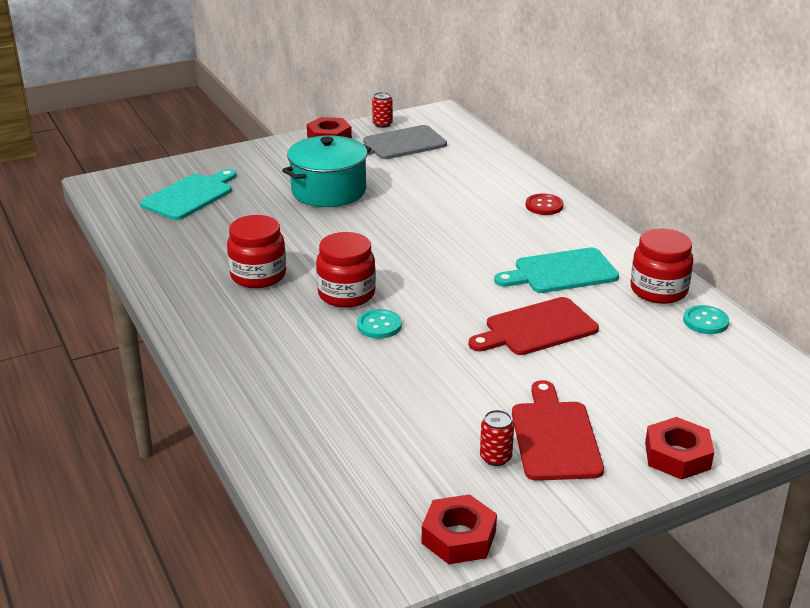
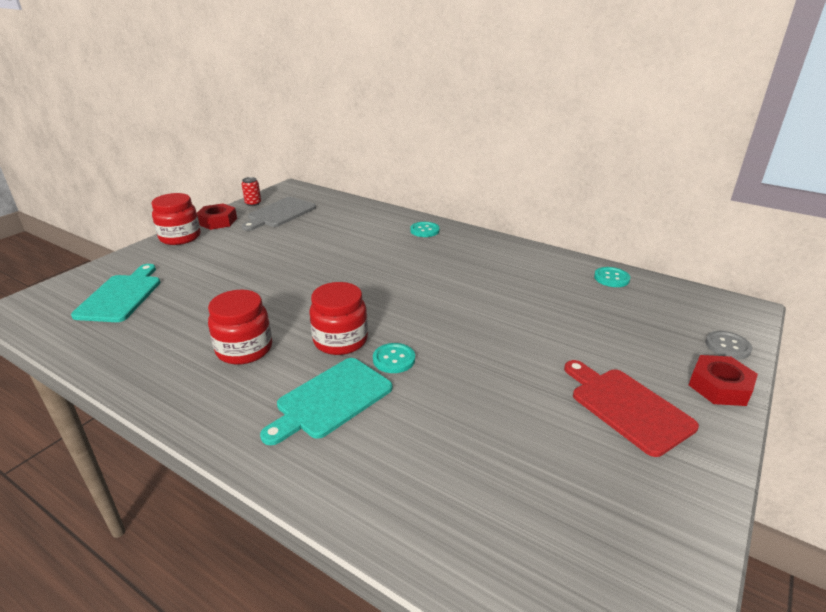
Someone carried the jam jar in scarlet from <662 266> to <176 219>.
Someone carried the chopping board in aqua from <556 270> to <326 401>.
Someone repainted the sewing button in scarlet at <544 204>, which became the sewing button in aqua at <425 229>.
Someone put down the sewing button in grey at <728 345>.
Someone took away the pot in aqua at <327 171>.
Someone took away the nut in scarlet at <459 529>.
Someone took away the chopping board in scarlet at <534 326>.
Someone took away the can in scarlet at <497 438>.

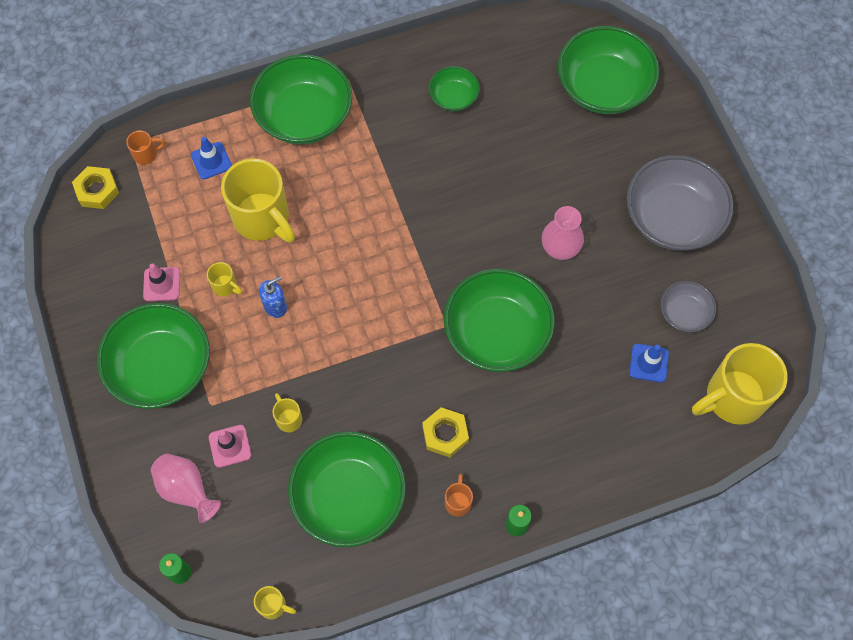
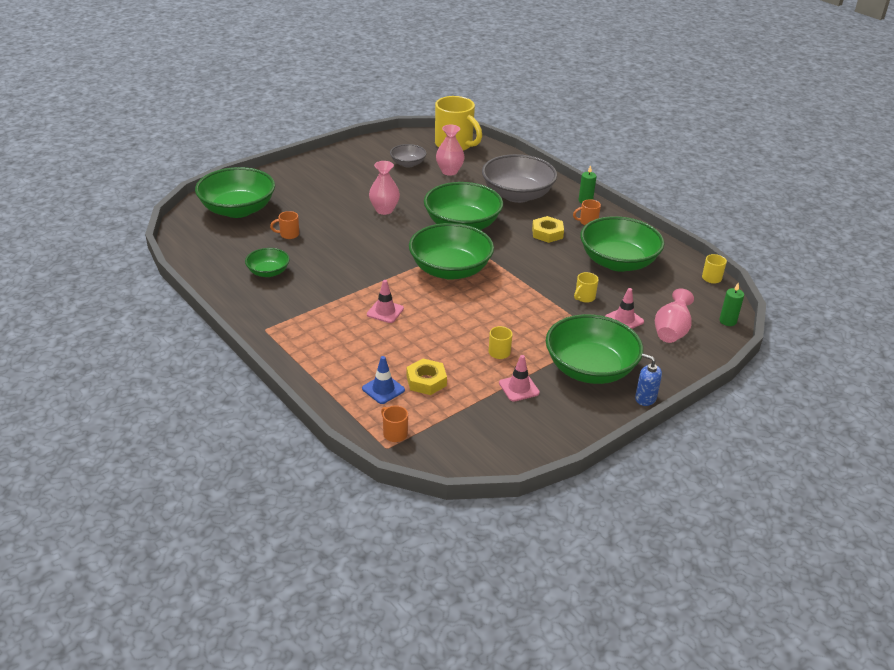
Someone put down the mug in orange-coloured at <284 225>.
Someone put down the traffic cone in pink at <385 301>.
Someone carried the nut in yellow from <95 187> to <427 377>.
Someone carried the deep dish in green from <301 99> to <451 251>.
Someone swapped the traffic cone in cobalt at <649 363> for the tall vase in pink at <450 150>.
Someone carried the deep dish in grey from <680 203> to <519 178>.
Someone carried the soap pump in cobalt from <273 297> to <648 380>.
Someone took away the mug in yellow at <258 200>.

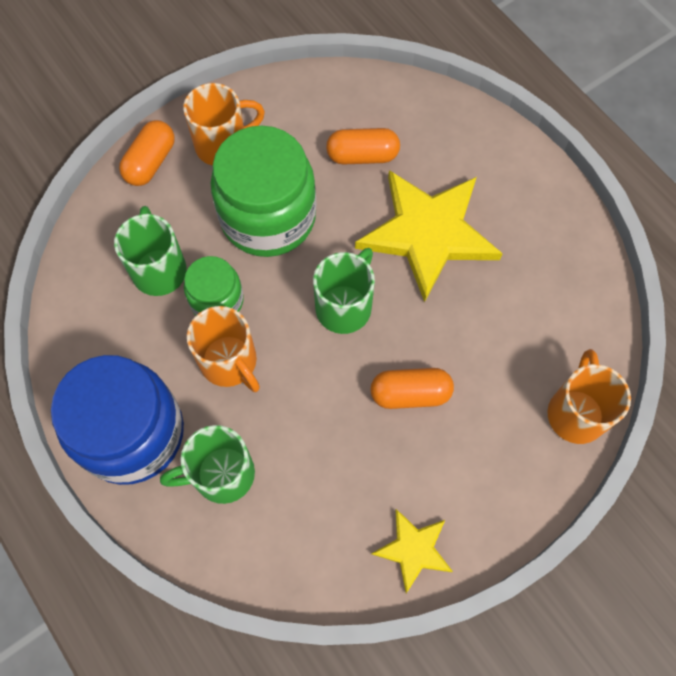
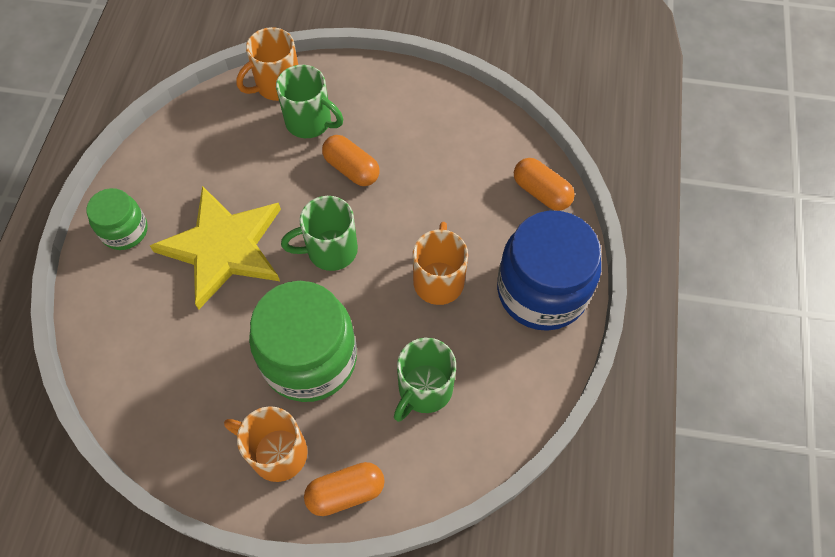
Someone carried the jam jar in green from <214 286> to <117 219>.
Someone carried the mug in green from <207 464> to <309 101>.
Someone carried the pill in orange-coloured from <363 146> to <544 184>.
Someone took away the star shape in yellow at <412 551>.

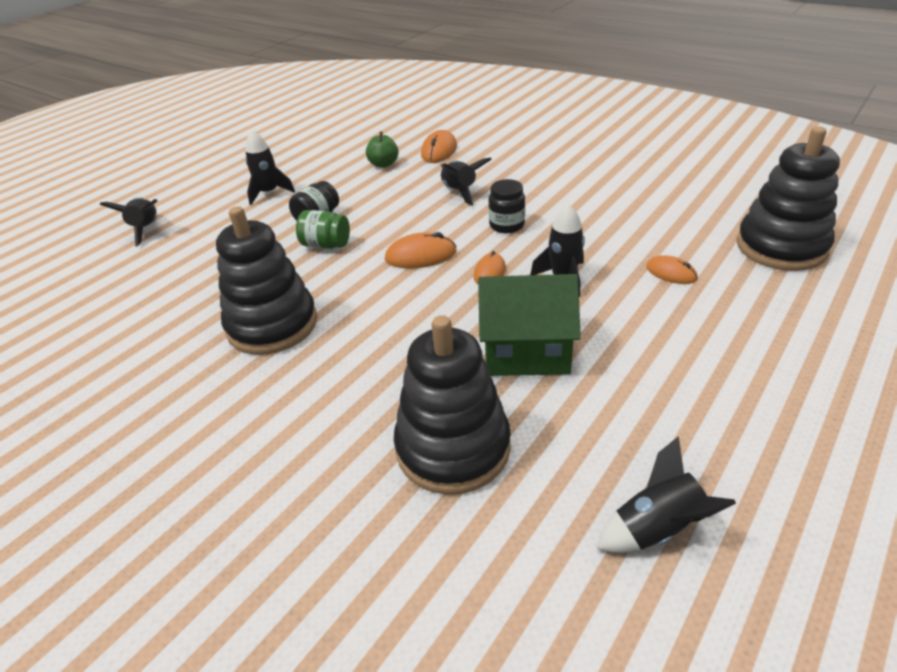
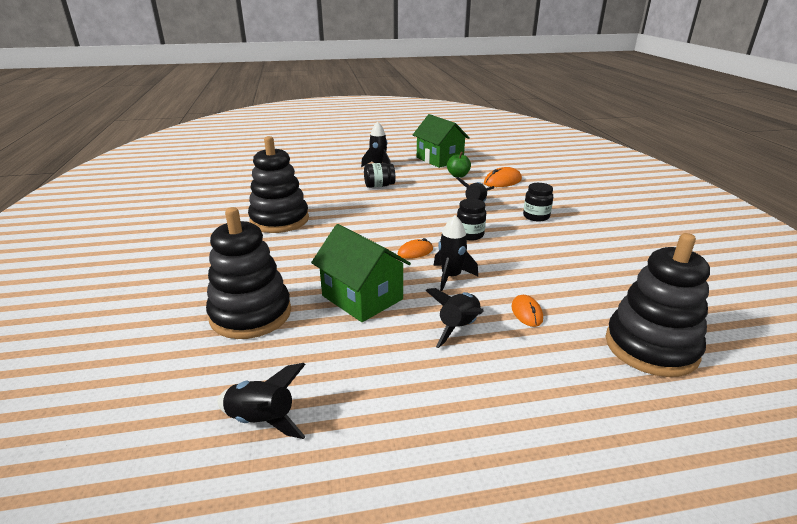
Someone put down the house in green at <441 141>.
Someone carried the spaceship in black from <129 221> to <454 318>.
Someone put down the jam jar in black at <538 202>.
Someone took away the jam jar in green at <323 229>.
Someone took away the mouse in orange-coloured at <421 250>.

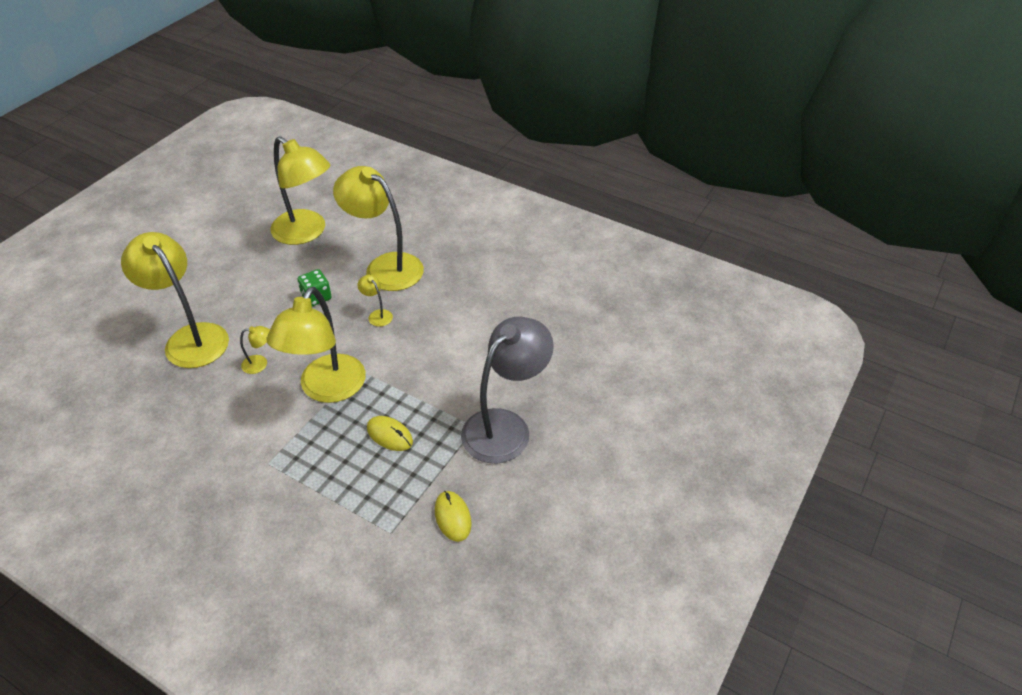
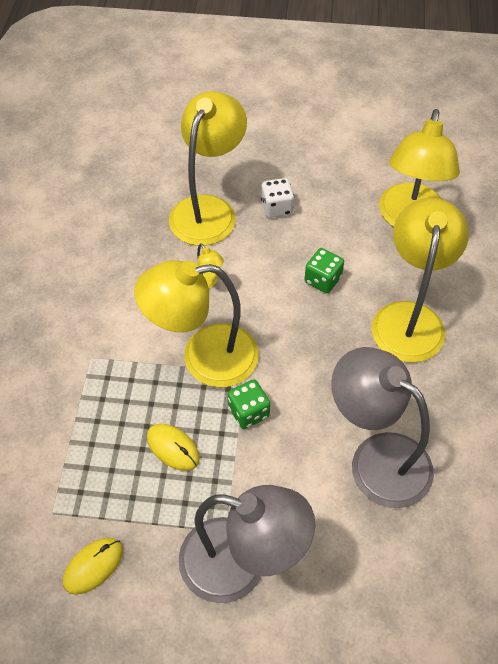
Someone rotated the mouse in yellow at <390 433> by 60 degrees counterclockwise.
Someone put down the die in green at <249 404>.
Someone put down the die in white at <277 198>.
Someone put down the desk lamp in grey at <382 427>.
Someone took away the desk lamp in yellow at <375 301>.

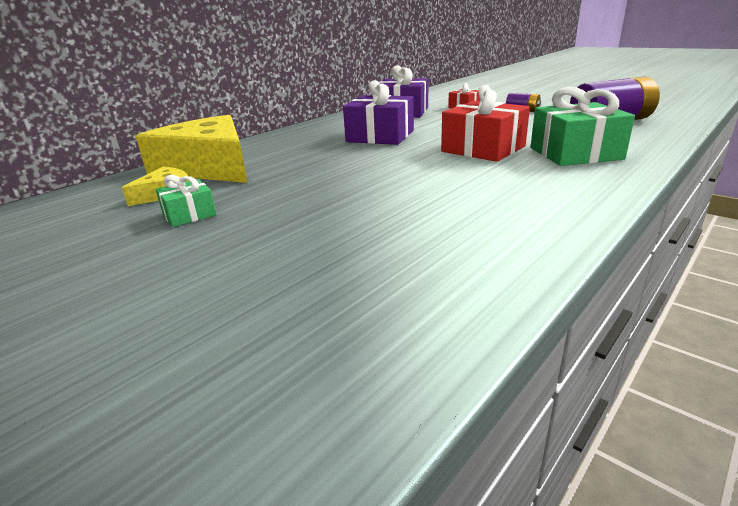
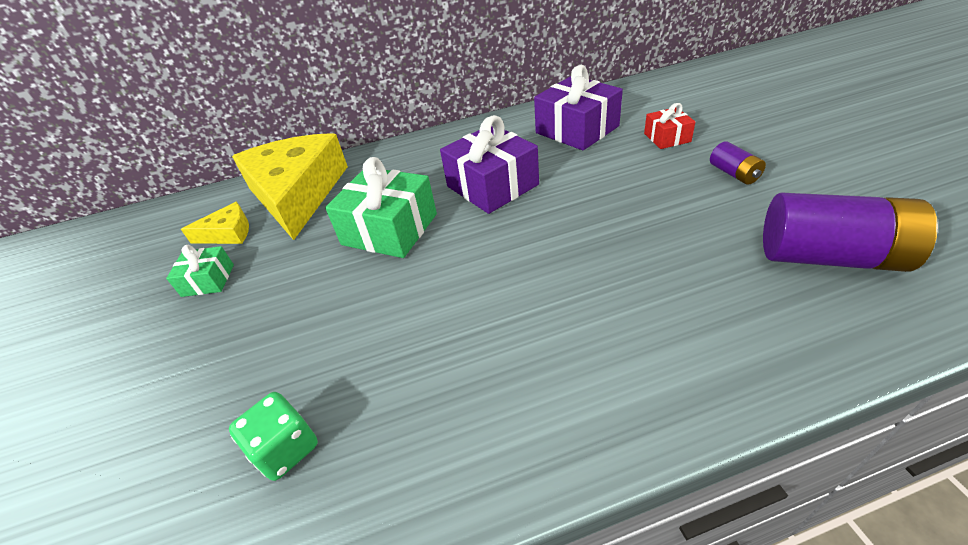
Someone put down the die in green at <273 436>.
Someone carried the wrapped gift in green from <583 126> to <381 207>.
Someone took away the wrapped gift in scarlet at <485 123>.

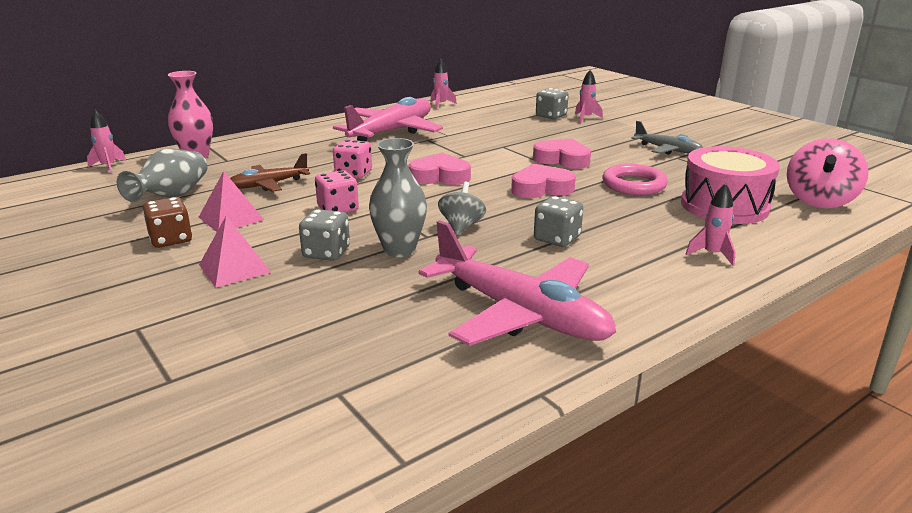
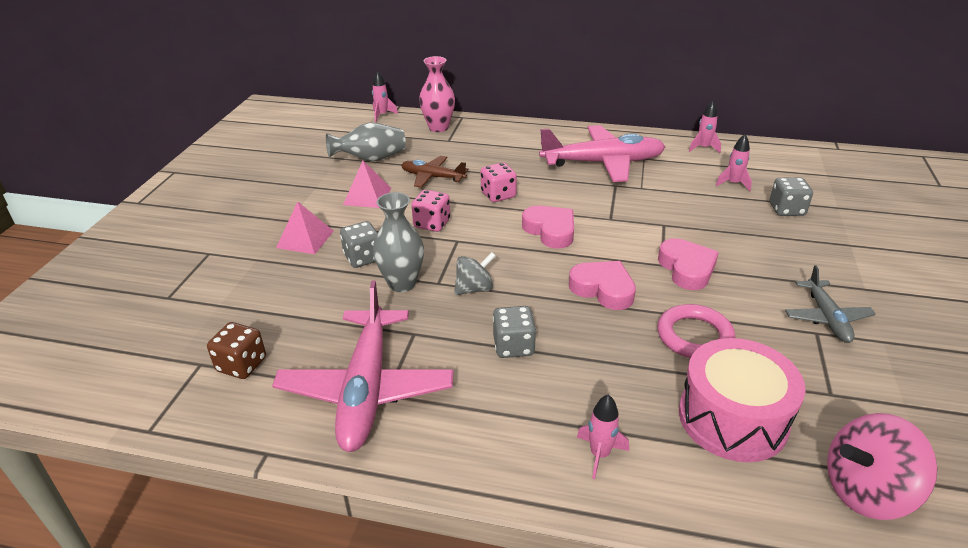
Someone carried the die in russet from <167 222> to <236 350>.
Someone carried the spaceship in pink from <589 96> to <733 162>.

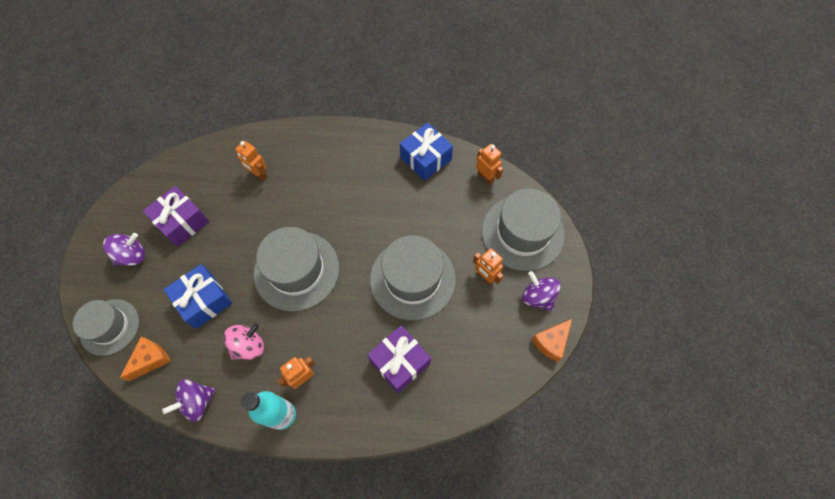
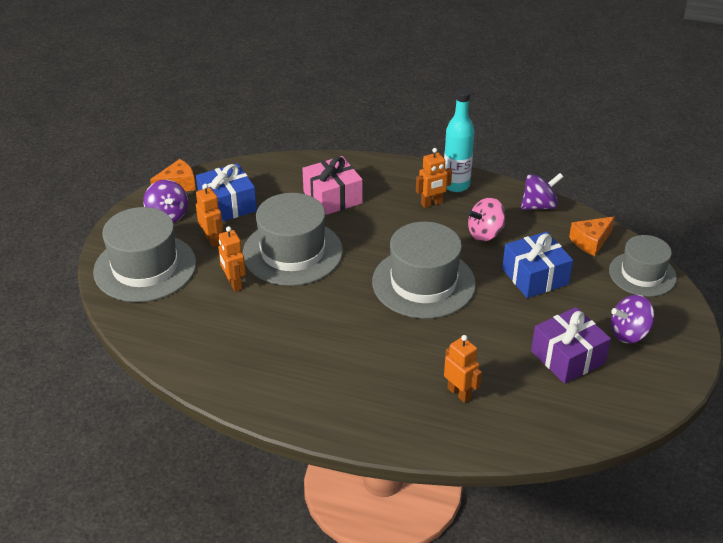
Someone carried the wrapped gift in cobalt from <426 152> to <226 192>.
Someone carried the robot figure in orange-coloured from <489 164> to <232 259>.
Someone repainted the wrapped gift in violet at <399 359>, which became the wrapped gift in pink at <332 185>.

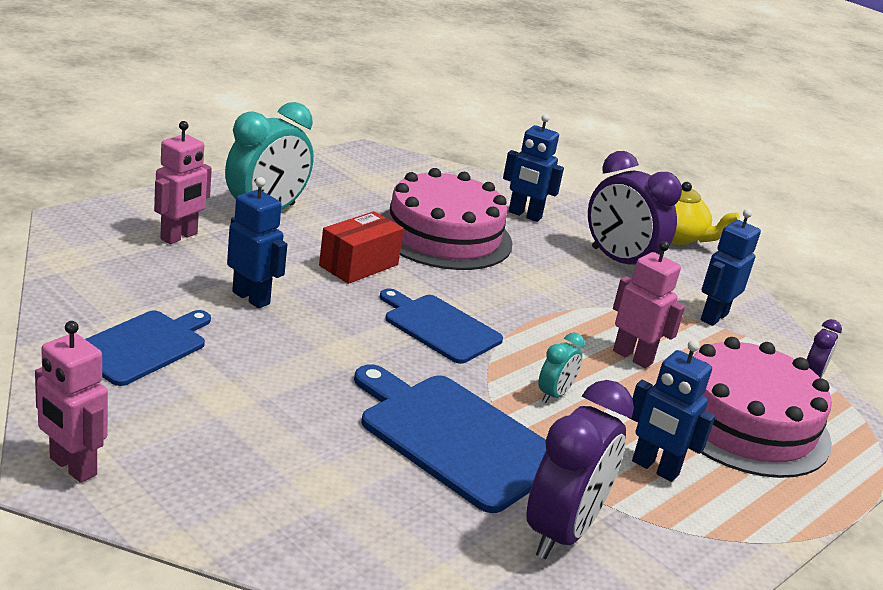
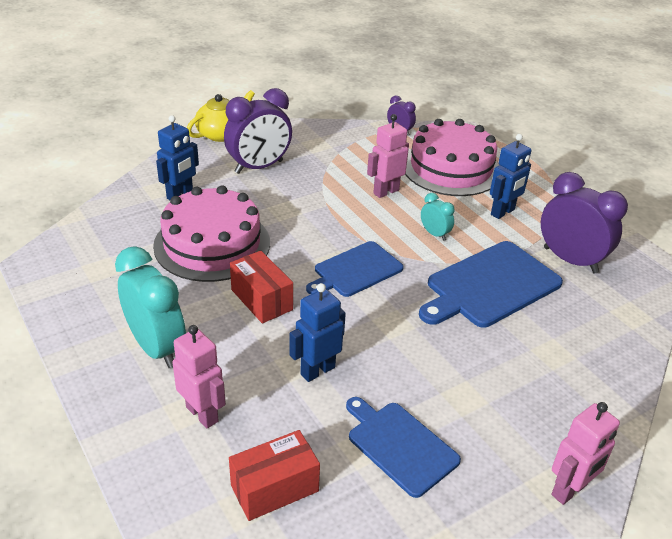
Someone put down the box in scarlet at <274 475>.
Someone took away the robot figure in cobalt at <731 267>.

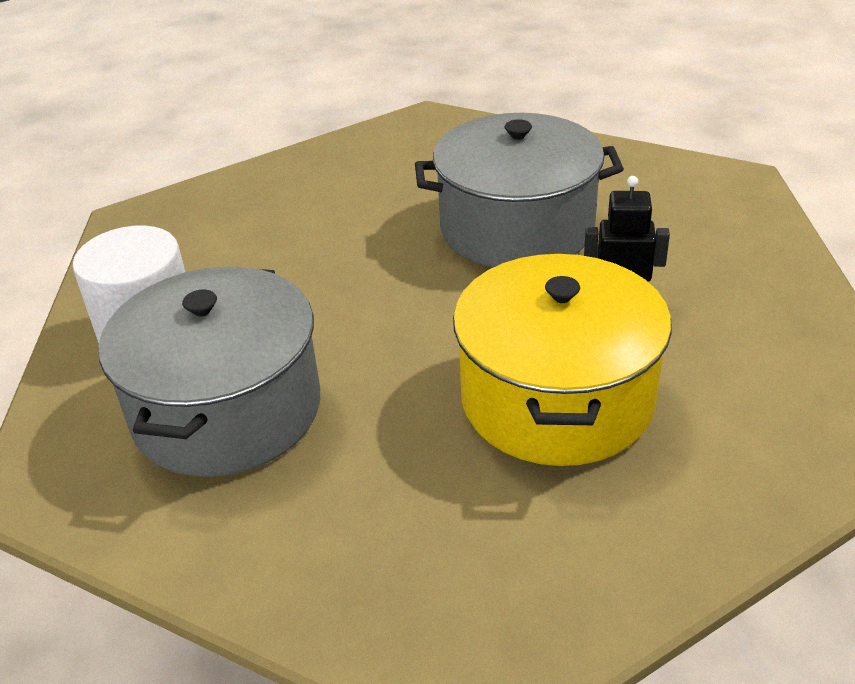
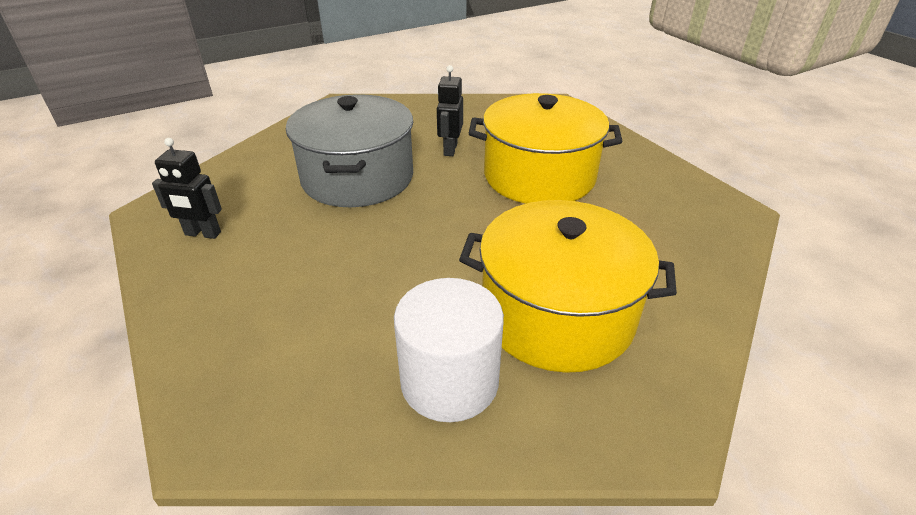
Someone put down the robot figure in black at <187 188>.
Someone repainted the pot in grey at <209 371>, which became the pot in yellow at <568 286>.

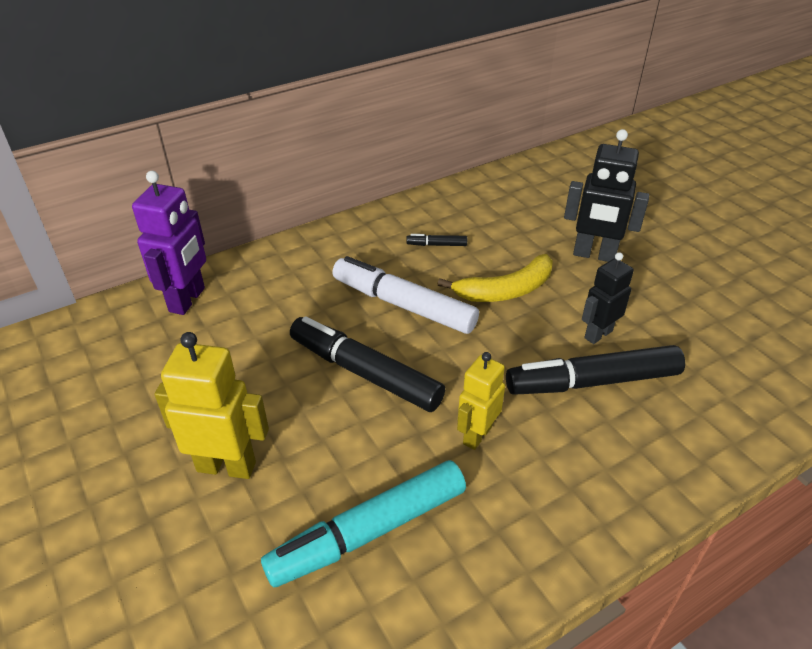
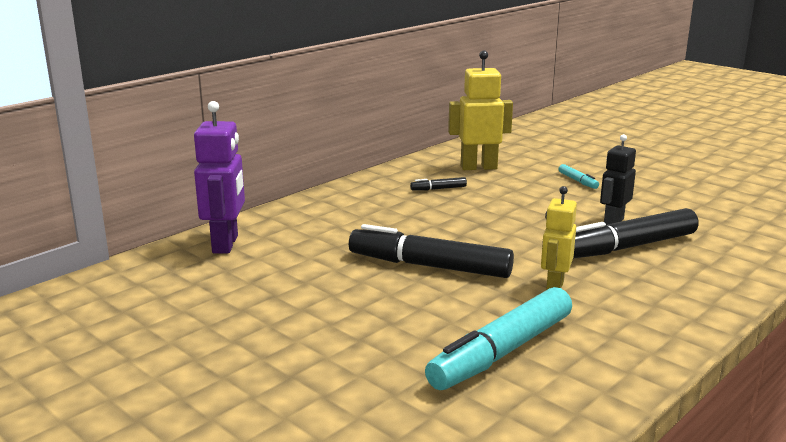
Someone carried the robot figure in yellow from <212 405> to <480 110>.
Someone swapped the robot figure in black at <606 195> for the marker in aqua at <579 176>.
Someone took away the marker in white at <405 295>.
Someone took away the toy banana in yellow at <495 278>.

